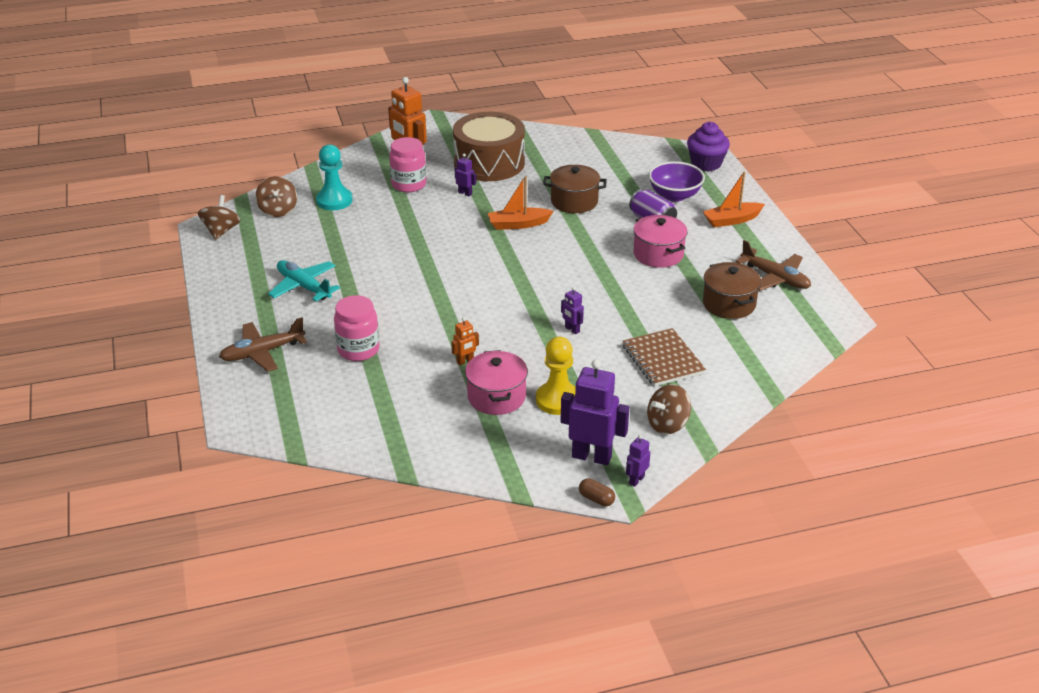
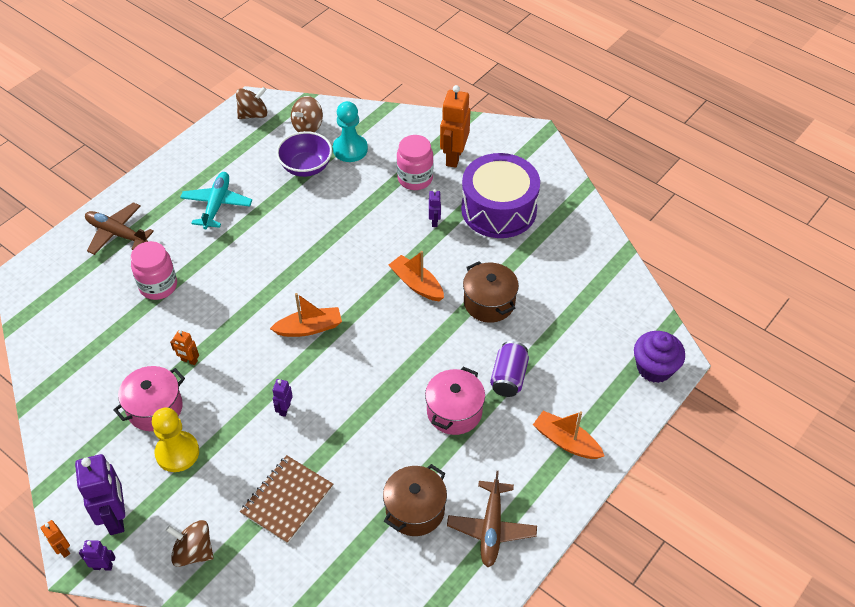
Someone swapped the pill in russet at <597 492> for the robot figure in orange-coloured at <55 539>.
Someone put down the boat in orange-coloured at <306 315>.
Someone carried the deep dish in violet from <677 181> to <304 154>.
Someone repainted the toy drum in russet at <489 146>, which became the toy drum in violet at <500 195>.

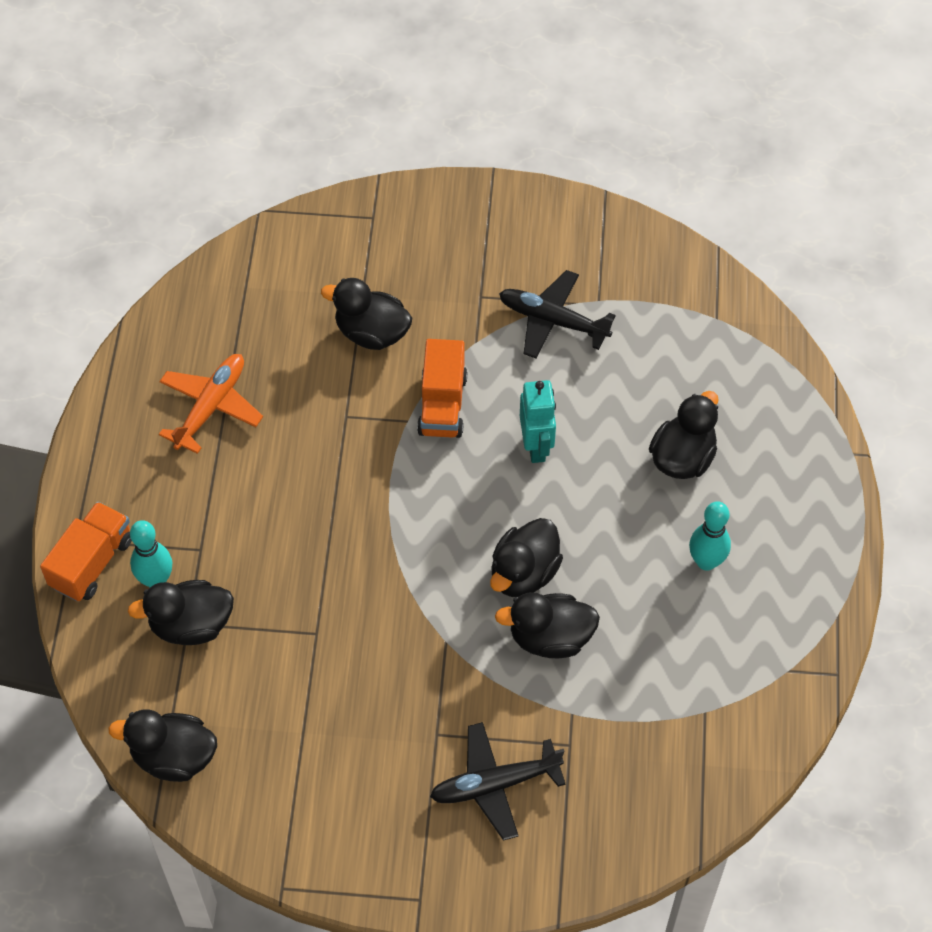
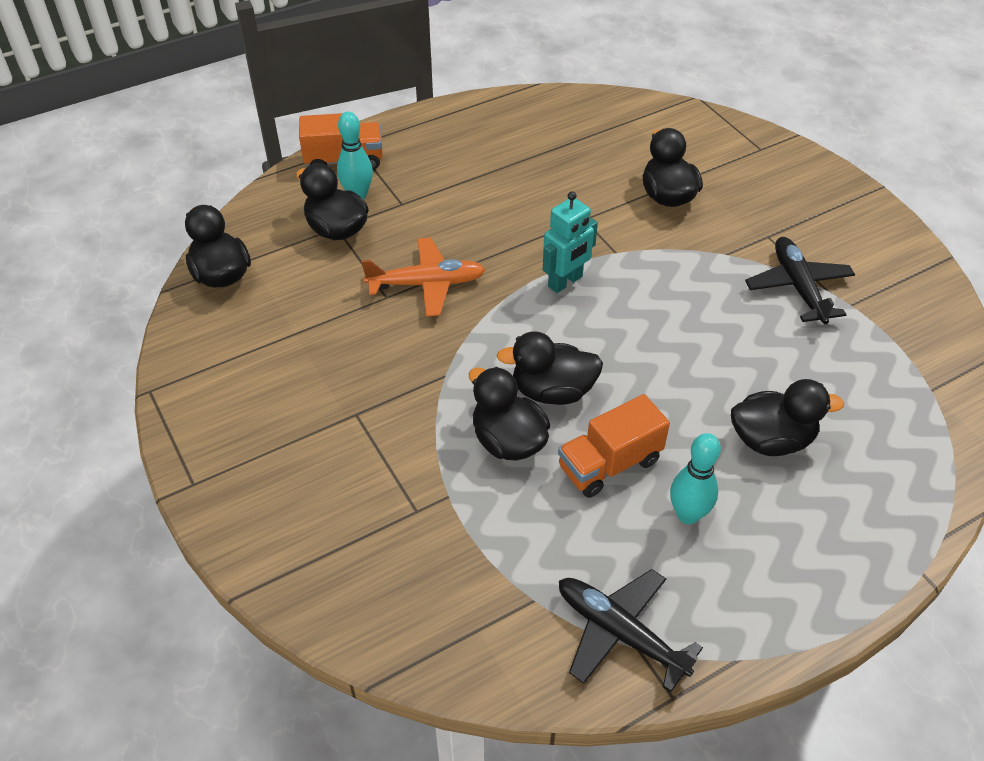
Someone carried the aeroplane in orange-coloured from <211 404> to <423 277>.
Someone carried the robot figure in aqua from <538 421> to <570 242>.
Someone carried the truck in orange-coloured from <442 388> to <614 446>.
Someone carried the aeroplane in black from <498 781> to <631 631>.

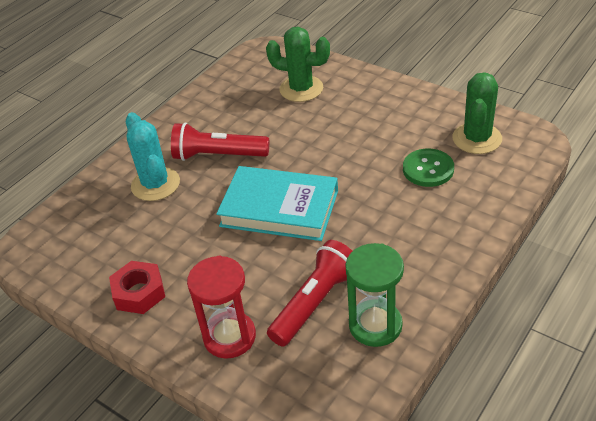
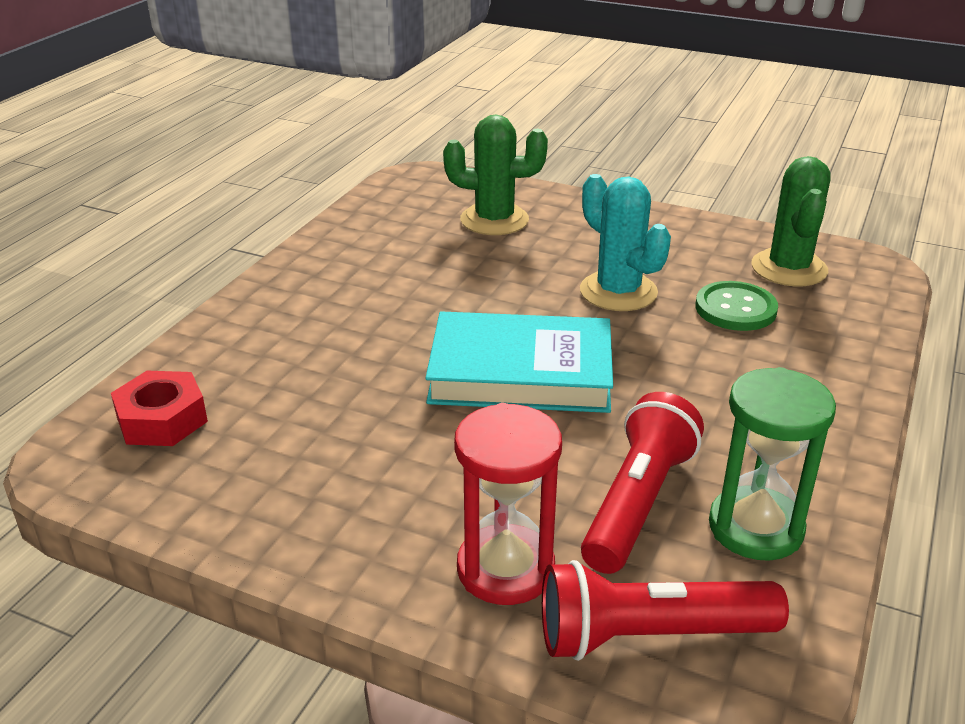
Someone carried the nut in scarlet from <137 287> to <159 408>.
Someone carried the flashlight in scarlet from <220 141> to <665 610>.
Someone carried the saguaro cactus in aqua from <153 156> to <625 242>.

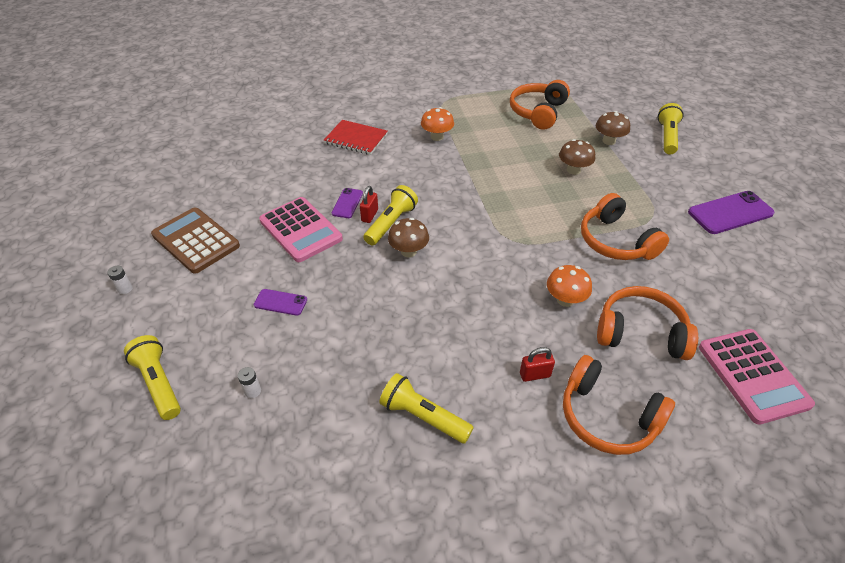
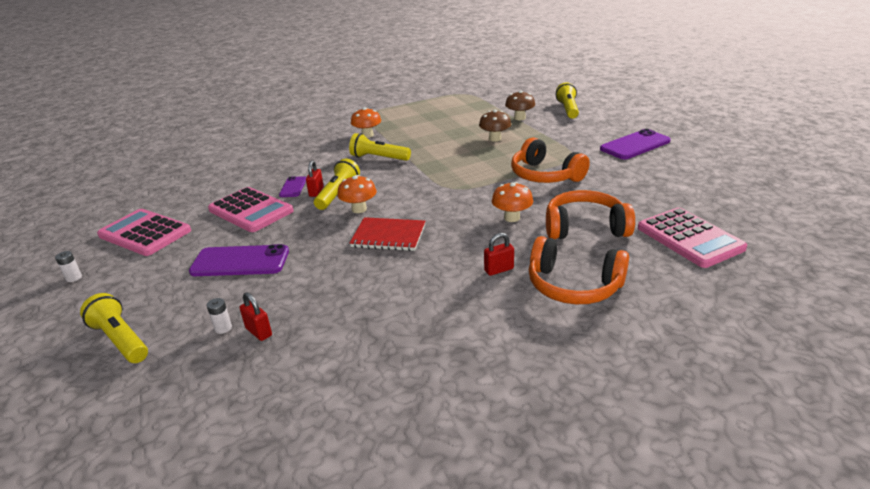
Someone repainted the pocket calculator in russet at <195 240>, which became the pocket calculator in pink at <144 232>.
Someone scaled the smartphone in violet at <280 302> by 1.85.
Someone put down the padlock in scarlet at <256 316>.
Someone repainted the fungus in russet at <408 237>, which became the fungus in orange-coloured at <357 194>.
Someone carried the flashlight in yellow from <426 408> to <380 147>.
Someone carried the notebook in scarlet from <356 137> to <387 234>.
Someone took away the over-ear headphones in orange-coloured at <540 105>.

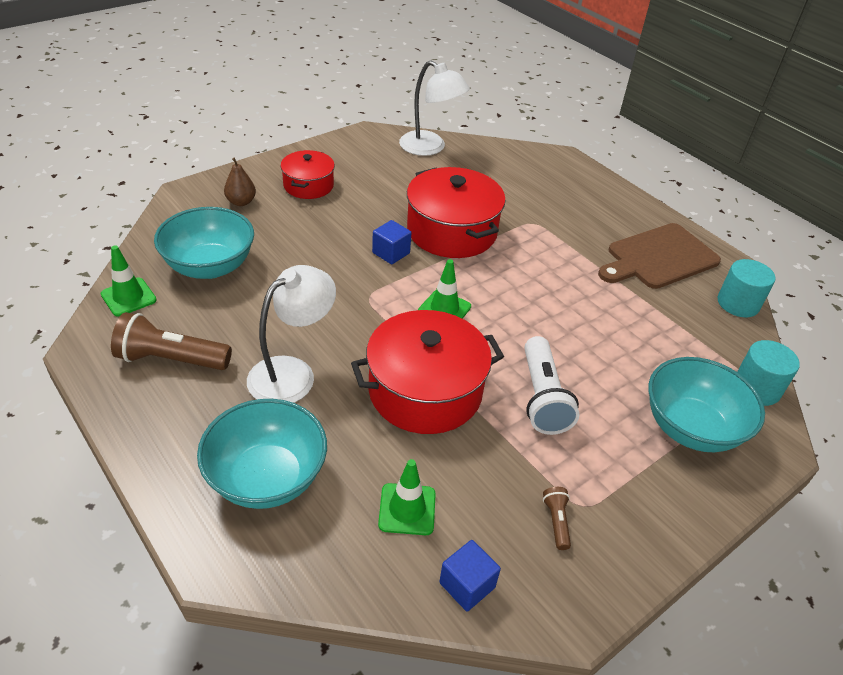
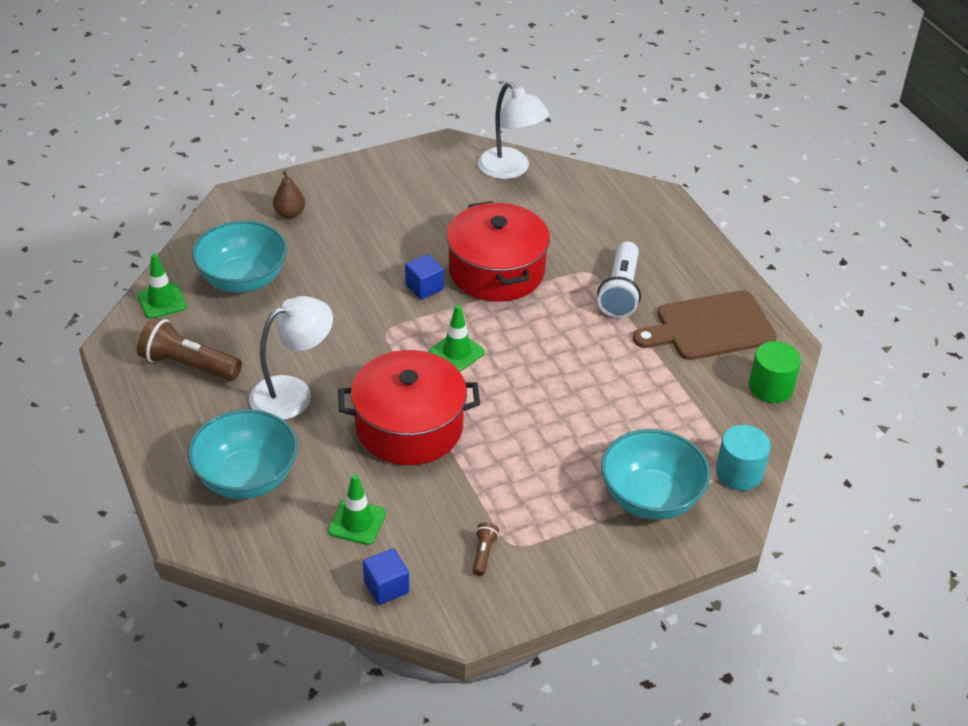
Someone carried the flashlight in white from <551 385> to <619 279>.
Someone repainted the cylinder shape in aqua at <746 288>, which became the cylinder shape in green at <775 372>.
Someone took away the pot in scarlet at <308 174>.

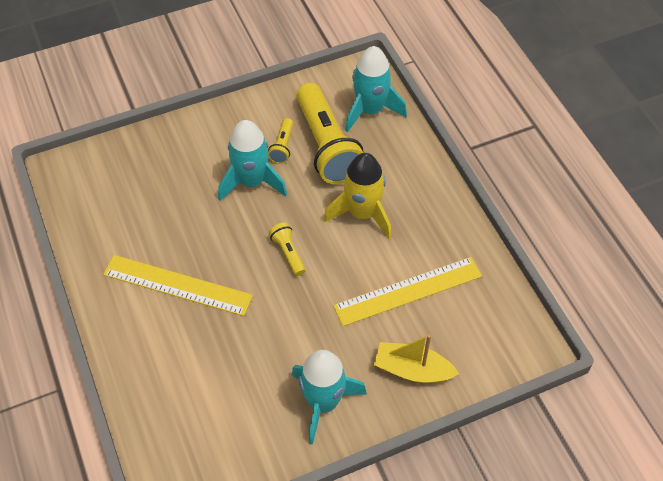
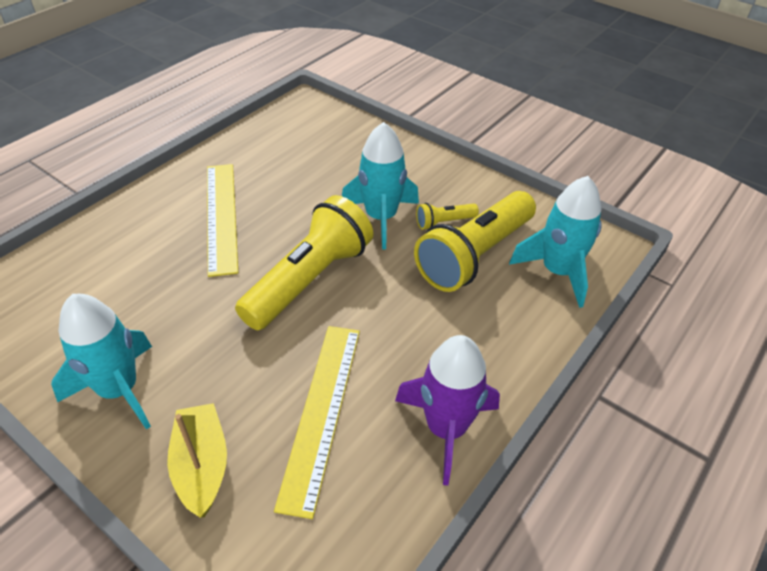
Someone scaled the flashlight in yellow at <287 249> by 2.27.
Someone rotated the measuring stick in yellow at <407 291> by 60 degrees clockwise.
Someone put down the spaceship in violet at <447 410>.
Someone took away the spaceship in yellow at <357 196>.

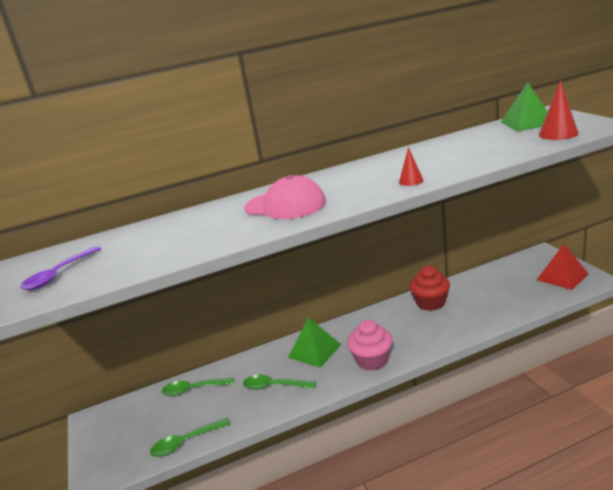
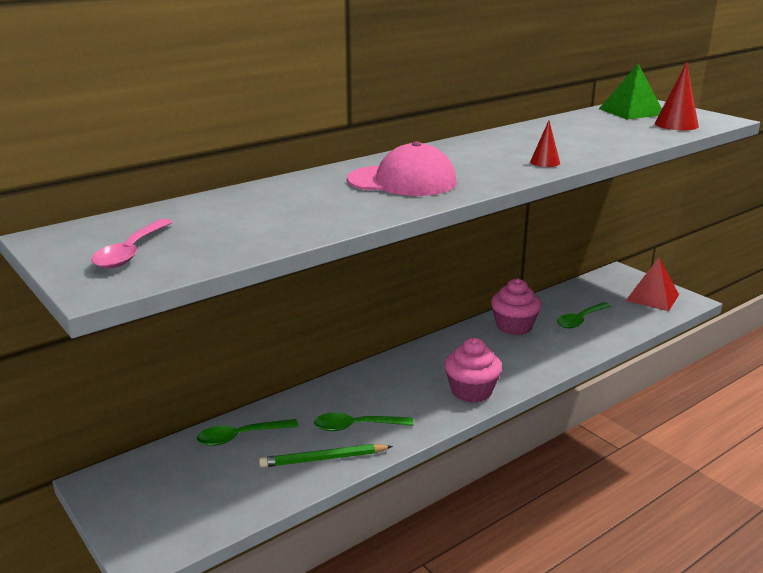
Someone repainted the teaspoon in violet at <60 268>, which became the teaspoon in pink at <132 243>.
Someone put down the wooden pencil in green at <326 456>.
Someone repainted the fairy cake in scarlet at <429 288>, which became the fairy cake in pink at <516 307>.
Someone carried the teaspoon in green from <190 437> to <584 315>.
Someone took away the pyramid in green at <314 342>.

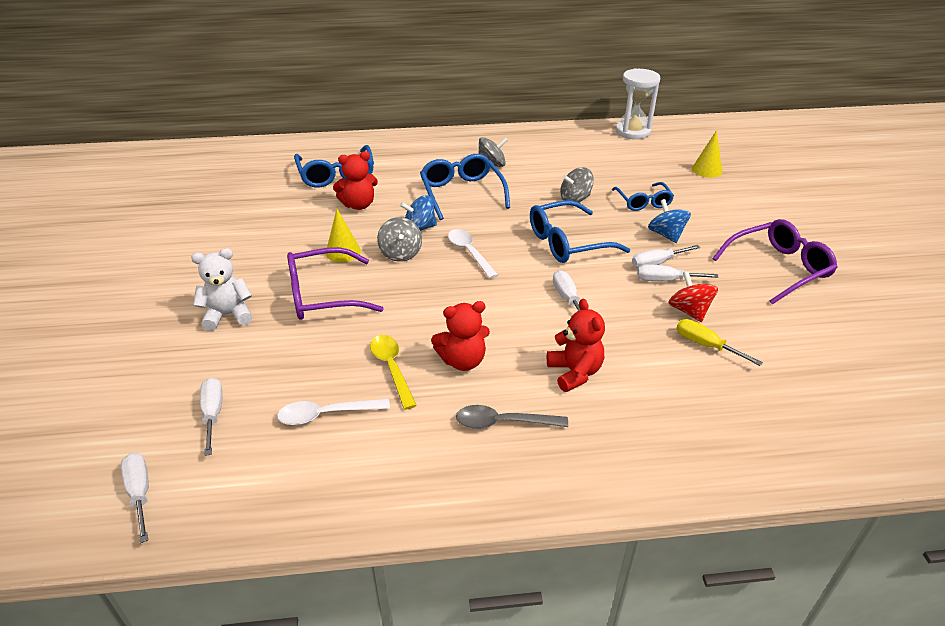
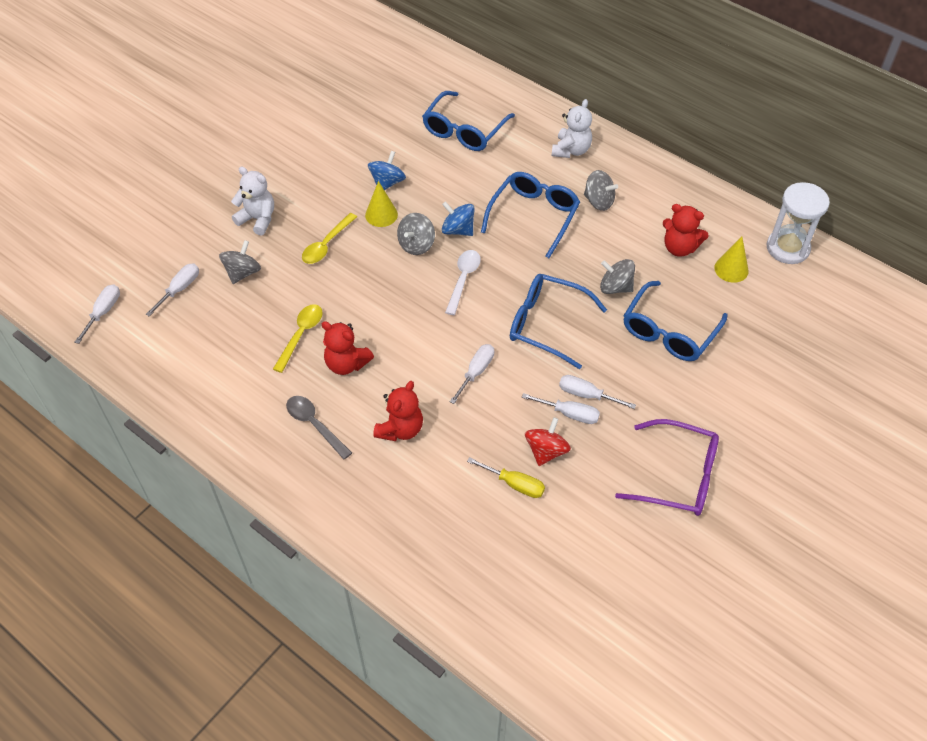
Someone put down the whirligig in grey at <240 262>.
Someone swapped the spectacles in violet at <335 283> for the teaspoon in yellow at <329 238>.
Someone carried the whirligig in cobalt from <669 221> to <387 170>.
Someone rotated the hand screwdriver in yellow at <719 342> by 120 degrees clockwise.
Someone rotated the hand screwdriver in white at <678 272> by 150 degrees clockwise.
Someone put down the teddy bear in white at <572 128>.
Someone scaled the spectacles in cobalt at <643 196> by 1.55.
Someone carried the teddy bear in scarlet from <355 180> to <686 230>.
Someone carried the solid cone in yellow from <707 154> to <731 260>.
Someone took away the teaspoon in white at <333 412>.

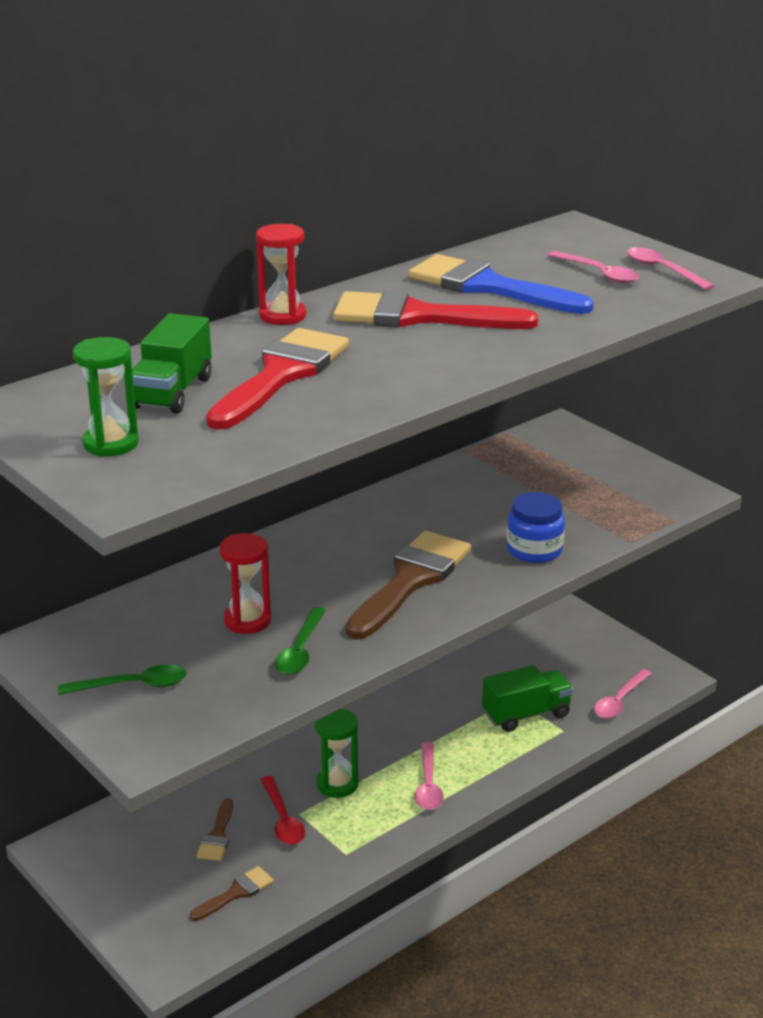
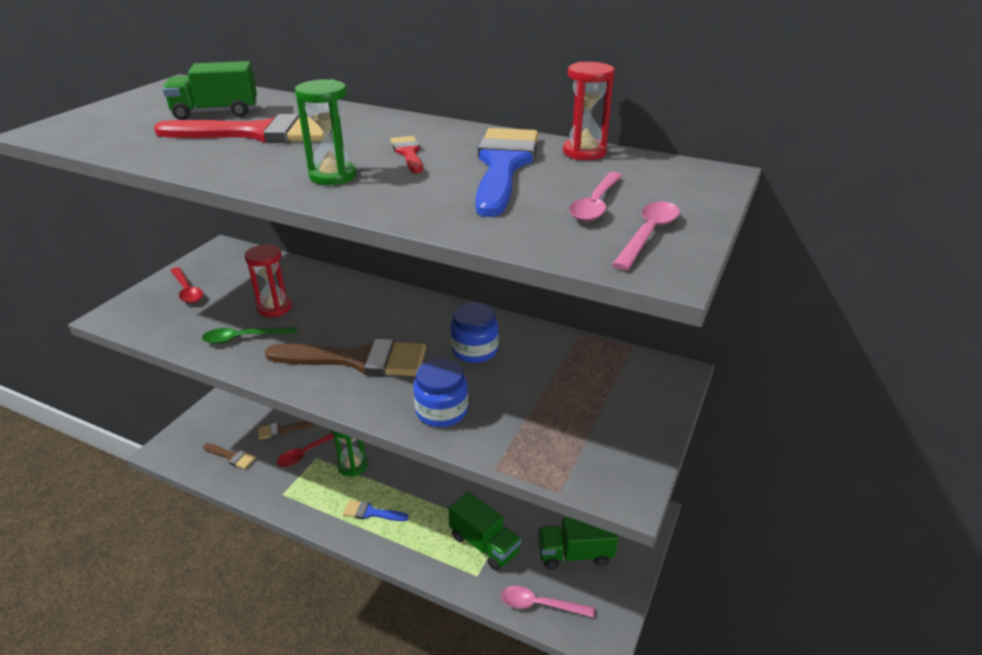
Someone repainted the teaspoon in green at <122 680>, which became the teaspoon in scarlet at <186 285>.
Someone carried the sandglass in green from <106 397> to <325 132>.
Someone swapped the teaspoon in pink at <429 776> for the paintbrush in cobalt at <376 510>.
Someone scaled the paintbrush in scarlet at <435 310> by 0.47.
Someone put down the jam jar in cobalt at <474 332>.
Someone put down the truck in green at <578 543>.
Someone carried the sandglass in scarlet from <281 274> to <589 111>.

